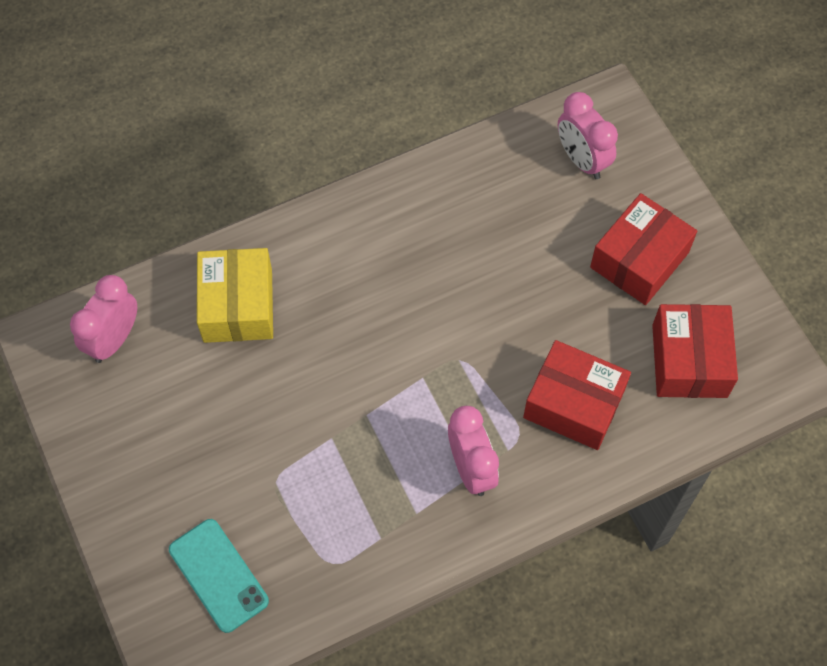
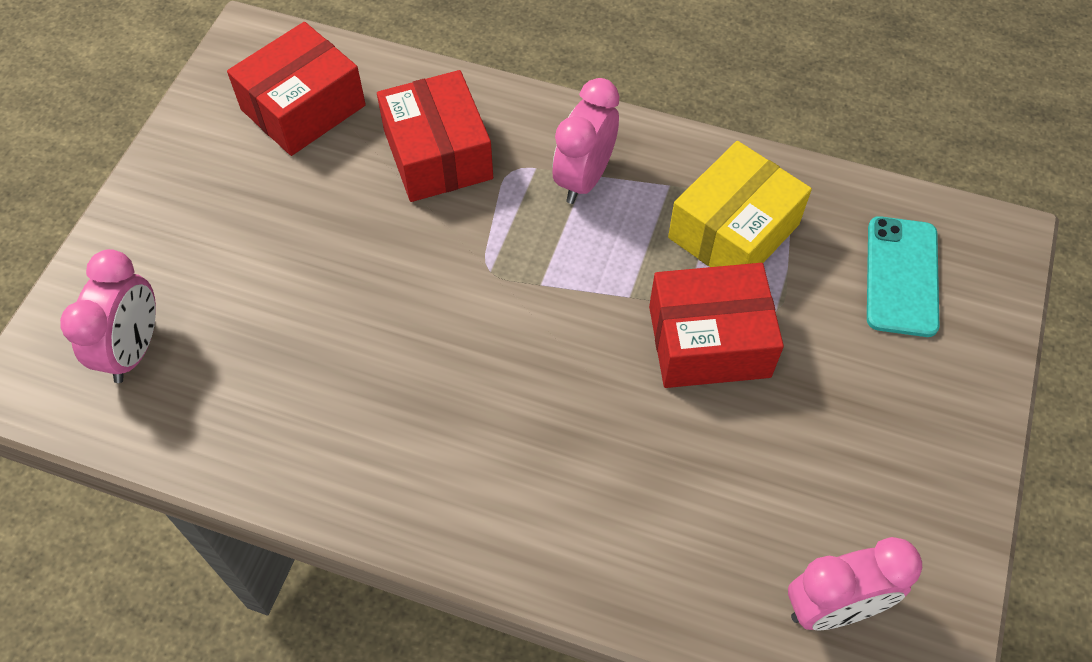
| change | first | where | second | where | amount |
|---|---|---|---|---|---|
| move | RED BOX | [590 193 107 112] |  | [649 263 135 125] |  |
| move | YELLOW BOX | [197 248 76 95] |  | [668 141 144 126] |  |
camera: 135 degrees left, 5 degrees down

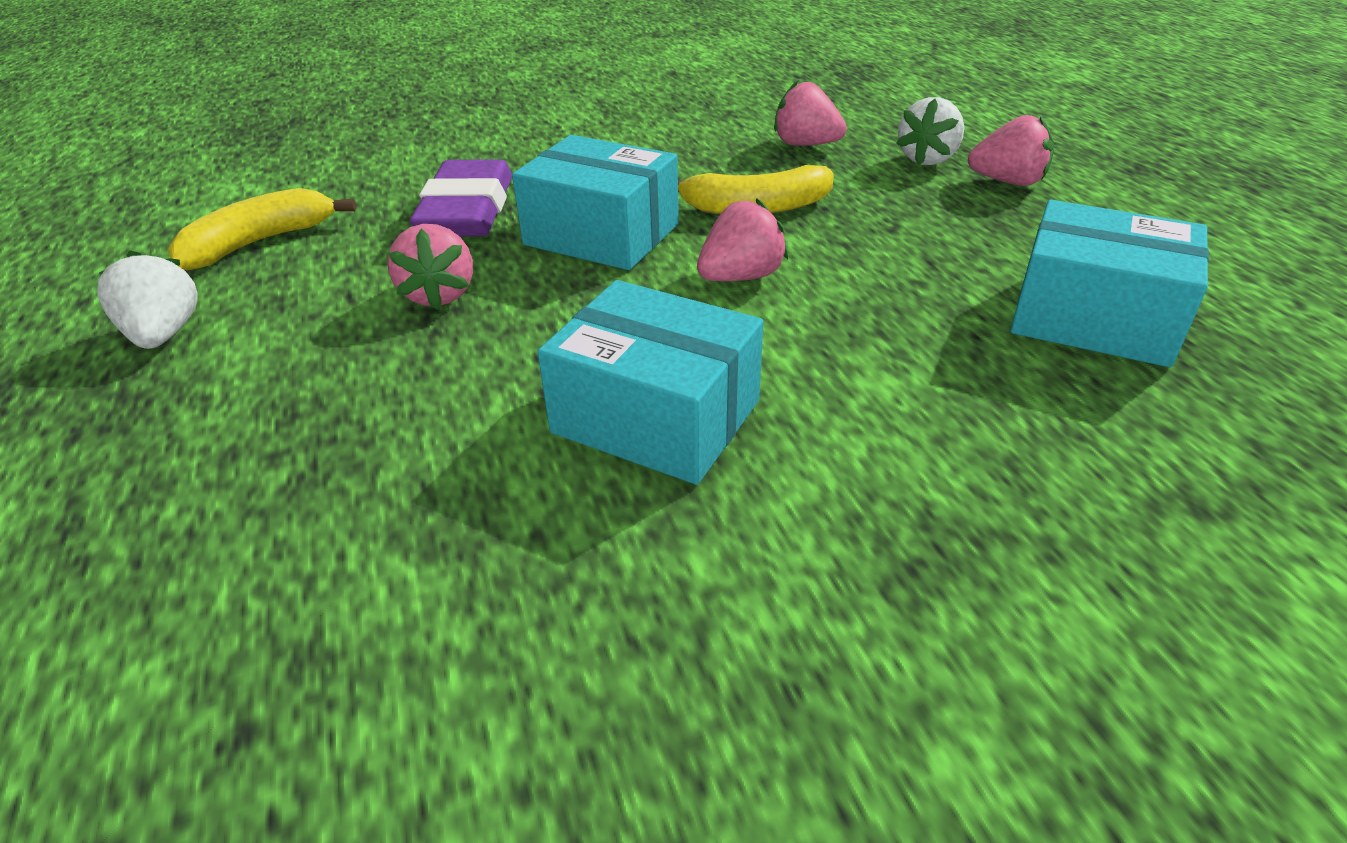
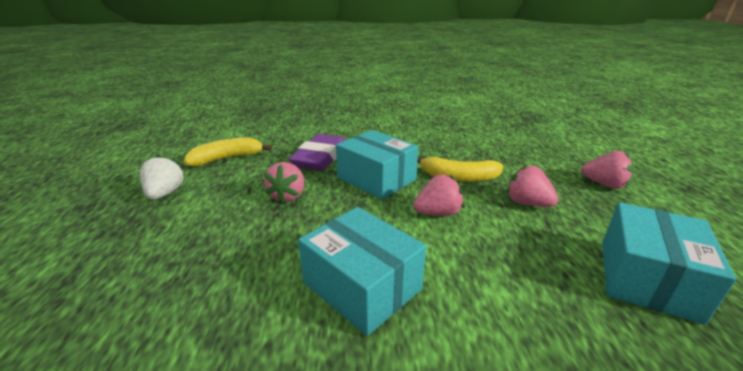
| change | first | where | second | where | amount |
|---|---|---|---|---|---|
| move | PINK STRAWBERRY | [774 81 73 65] |  | [507 165 52 42] |  |
| rotate | TURQUOISE BOX | [1010 200 199 167] |  | [603 202 133 123] | 75 degrees clockwise |
| delete | WHITE STRAWBERRY | [896 97 68 68] |  |  |  |
camera: 15 degrees right, 10 degrees down

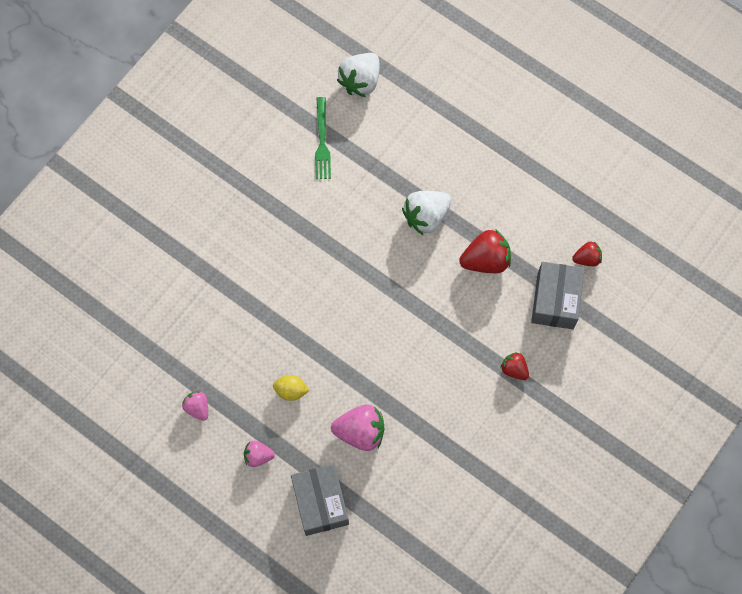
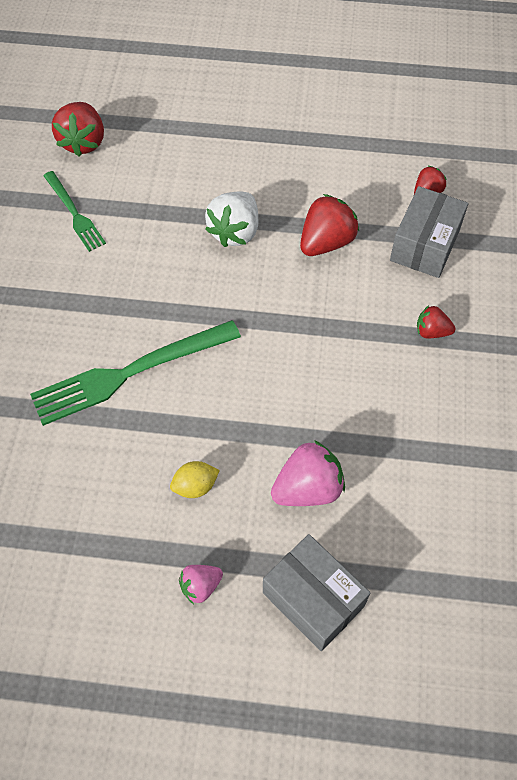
| change | first | where | second | where | amount |
|---|---|---|---|---|---|
| insert |  |  | GREEN FORK | [30 320 211 106] |  |
| recolor | WHITE STRAWBERRY | [337 53 42 44] | RED STRAWBERRY | [52 102 52 55] |  |
| rotate | GREY BOX | [531 262 54 67] |  | [390 186 78 92] | 45 degrees clockwise |
| delete | PINK STRAWBERRY | [182 391 26 30] |  |  |  |
camera: 30 degrees left, 10 degrees down

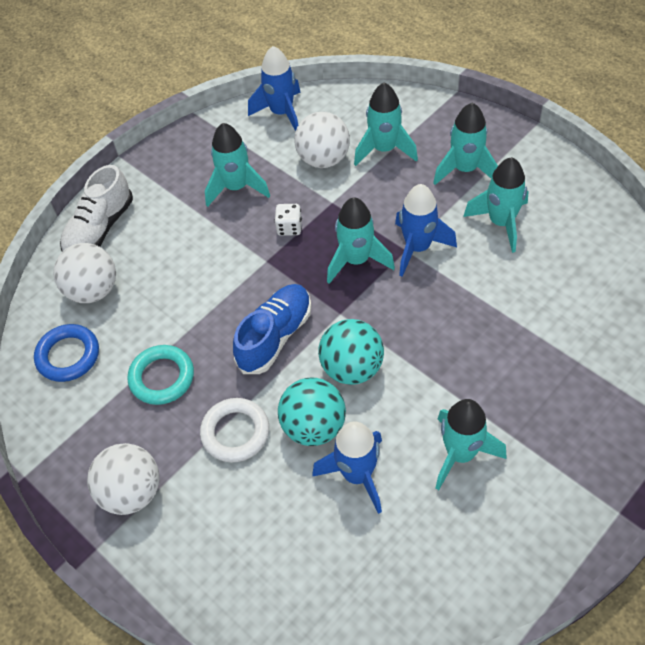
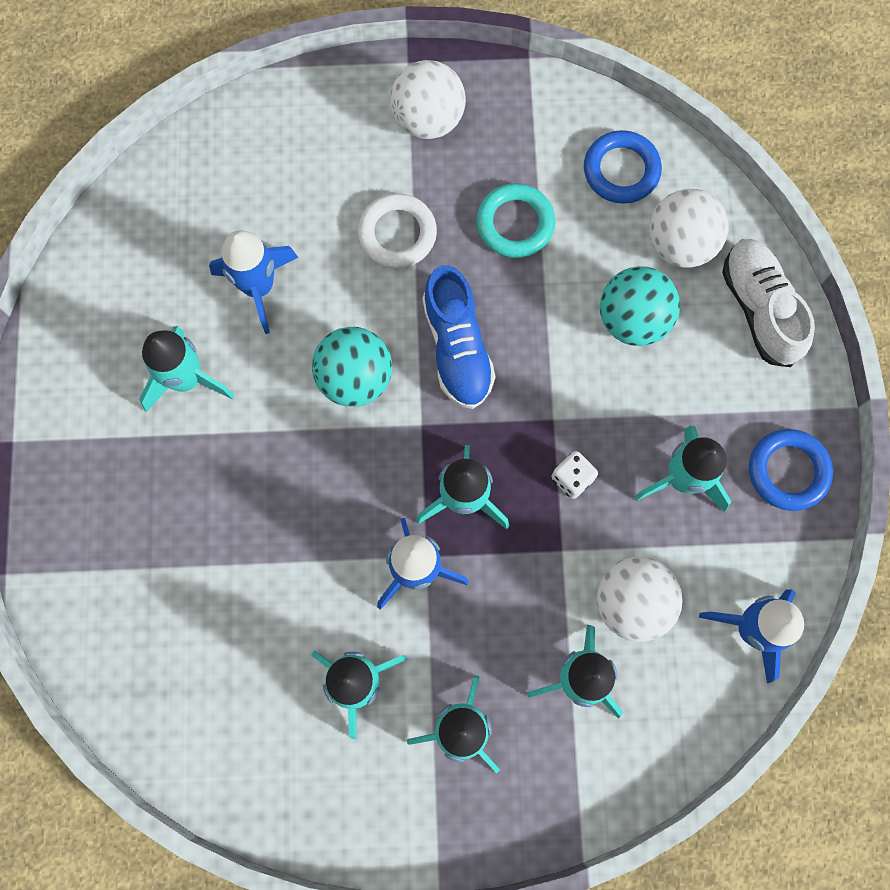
| change | first | where | second | where | amount |
|---|---|---|---|---|---|
| move | TURQUOISE BALL | [278 378 68 68] |  | [600 266 80 80] |  |
| insert |  |  | BLUE RING | [749 429 84 82] |  |
camera: 130 degrees right, 20 degrees up

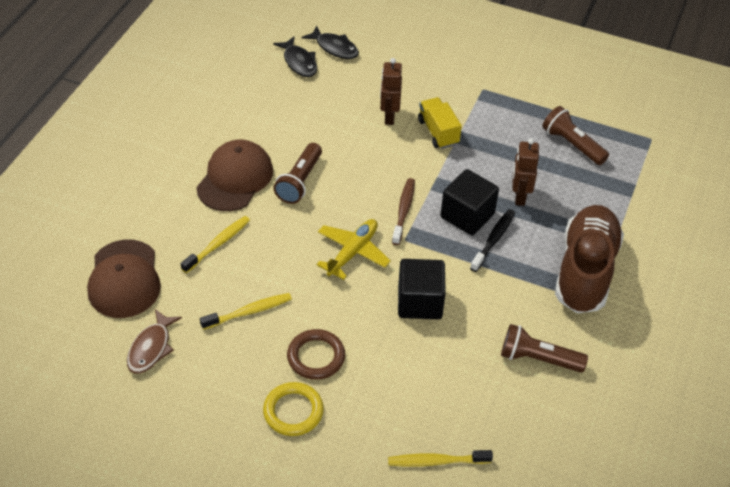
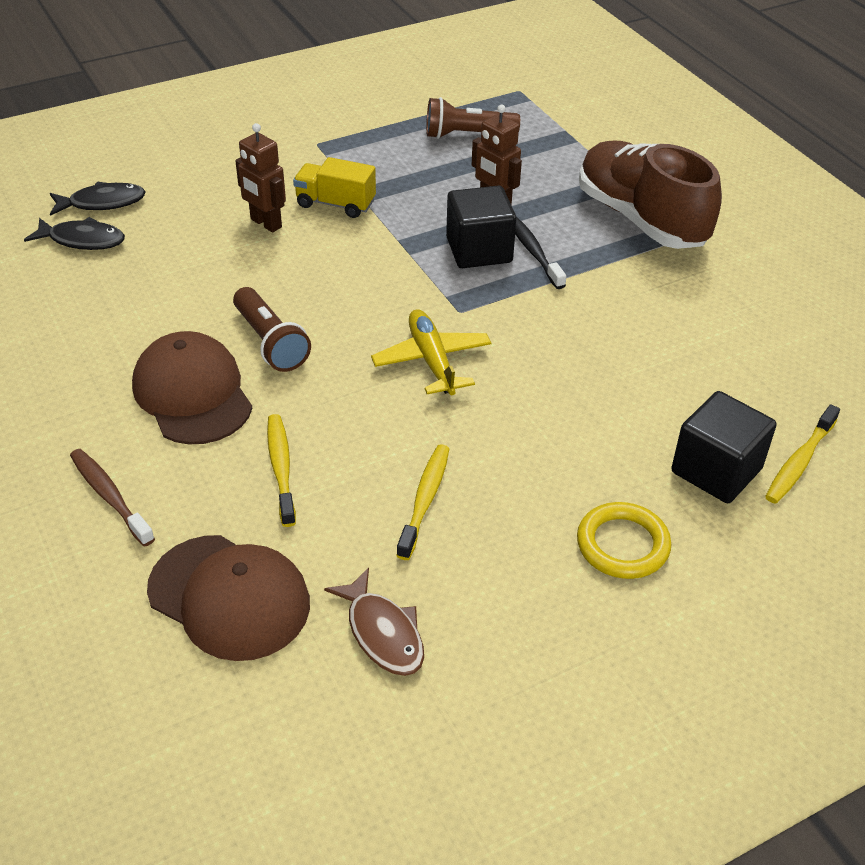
| change | first | where | second | where | amount |
|---|---|---|---|---|---|
| move | BROWN TOOTHBRUSH | [392 178 23 67] |  | [70 449 85 98] |  |
| move | BLACK CUBE | [398 259 48 60] |  | [671 391 106 112] |  |
| delete | BROWN RING | [287 329 58 51] |  |  |  |
| delete | BROWN FLASHLIGHT | [501 324 87 49] |  |  |  |
camera: 50 degrees left, 5 degrees down

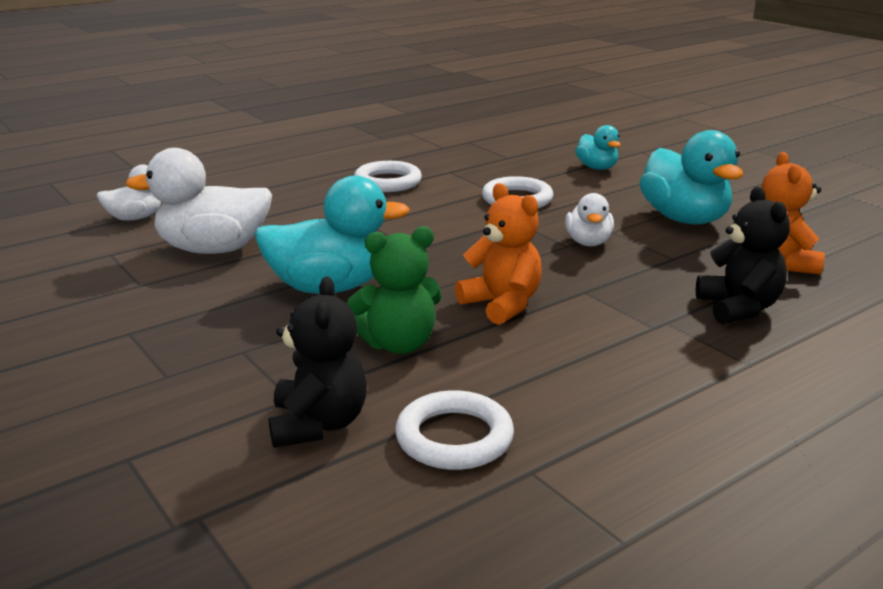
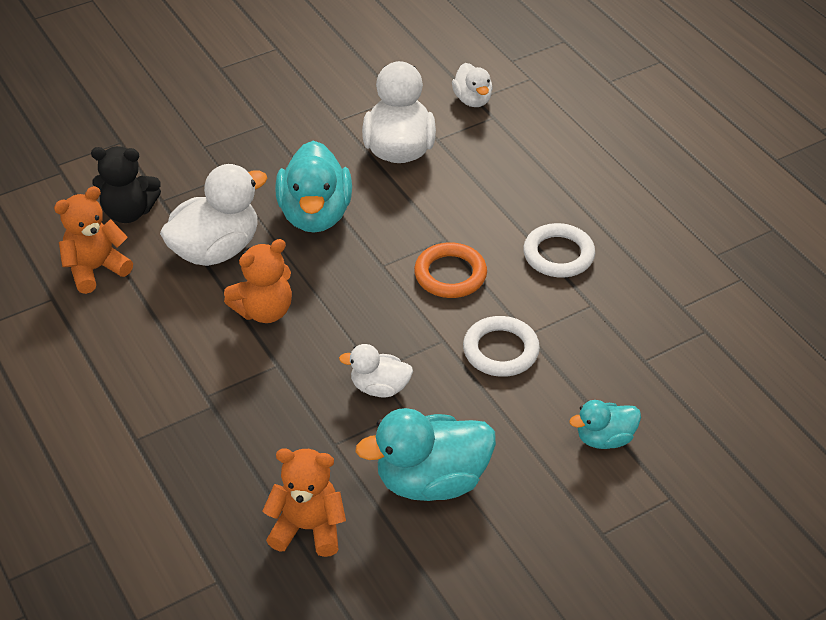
| change | first | where | second | where | amount |
|---|---|---|---|---|---|
| replace | WHITE RING | [395 390 119 80] | ORANGE TEDDY BEAR | [54 186 79 108] |  |
| replace | GREEN TEDDY BEAR | [346 226 96 128] | WHITE DUCK | [160 164 107 102] |  |
| insert |  |  | ORANGE RING | [414 242 73 56] |  |
| delete | BLACK TEDDY BEAR | [696 186 94 138] |  |  |  |
camera: 95 degrees right, 20 degrees up

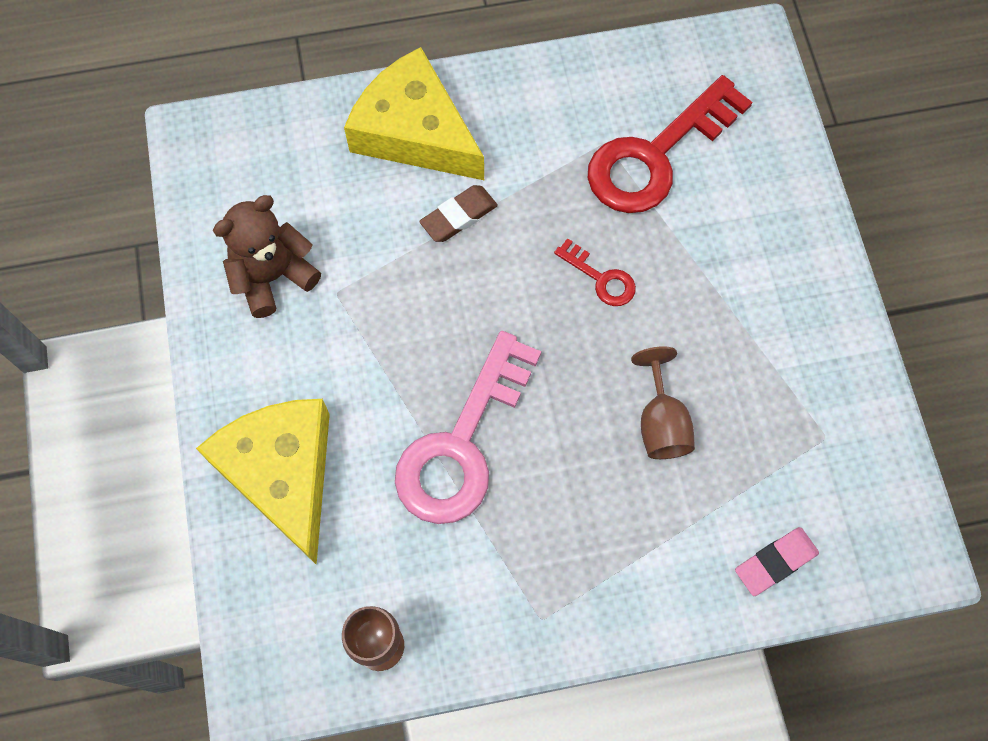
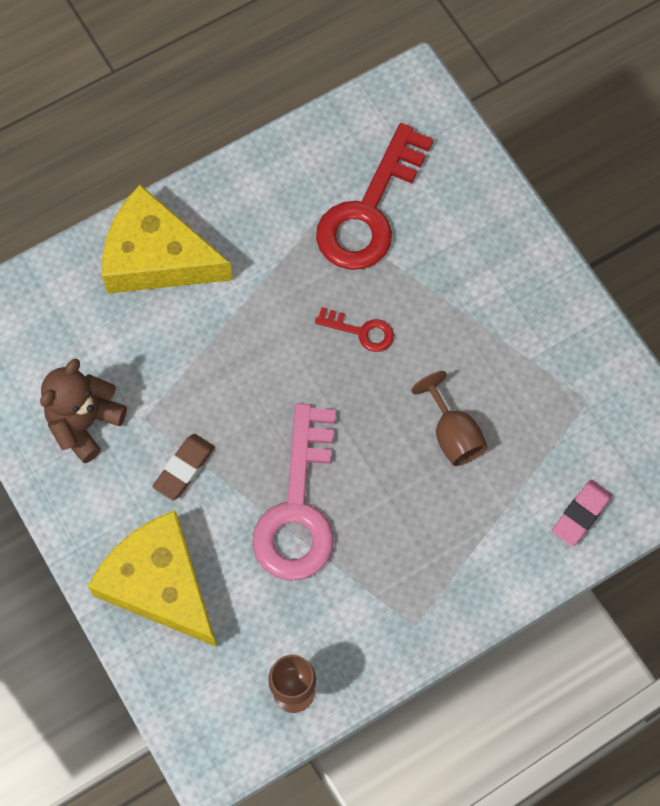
| change | first | where | second | where | amount |
|---|---|---|---|---|---|
| move | BROWN ERASER | [419 185 79 57] |  | [152 434 63 66] |  |
camera: 20 degrees left, 0 degrees up

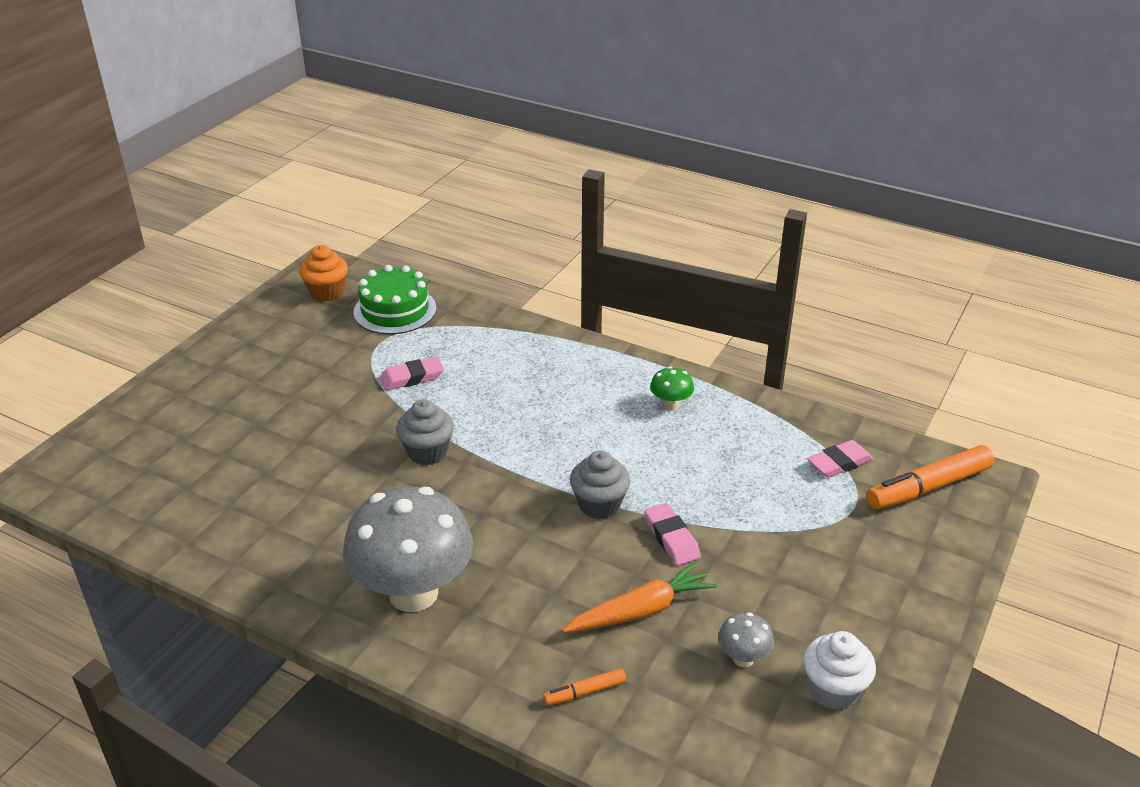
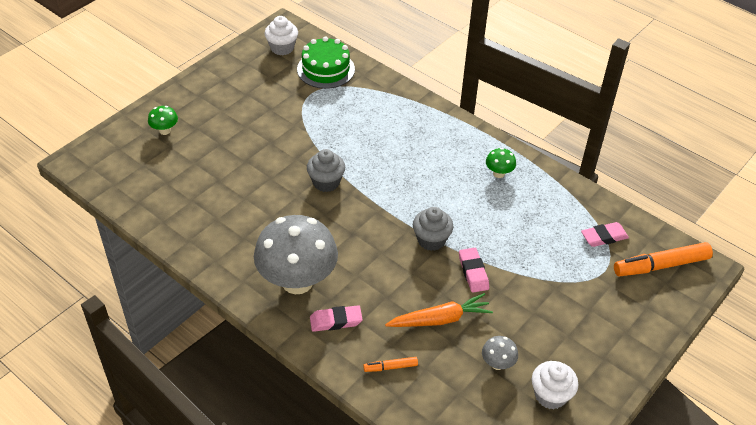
| change | first | where | second | where | amount |
|---|---|---|---|---|---|
| insert |  |  | GREEN MUSHROOM | [148 106 30 29] |  |
| recolor | ORANGE CUPCAKE | [299 245 49 57] | WHITE CUPCAKE | [265 16 33 39] |  |
| move | PINK ERASER | [380 357 64 34] |  | [310 305 53 27] |  |
camera: 10 degrees right, 10 degrees up

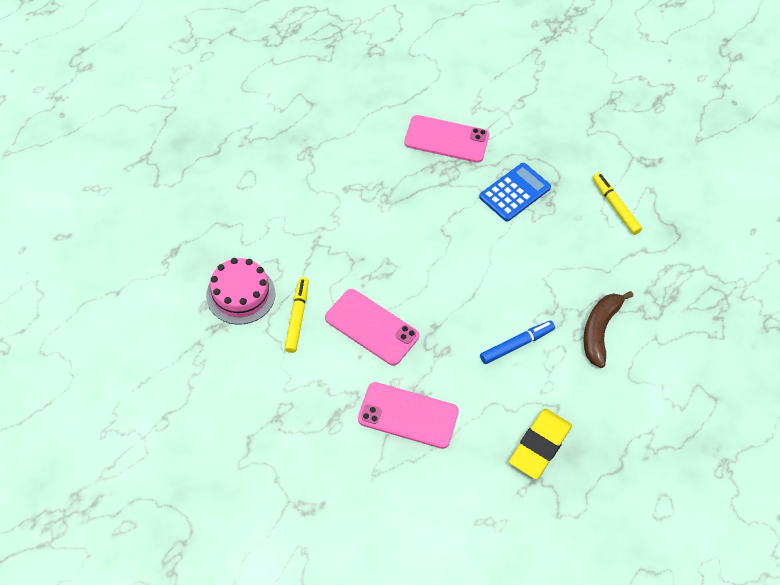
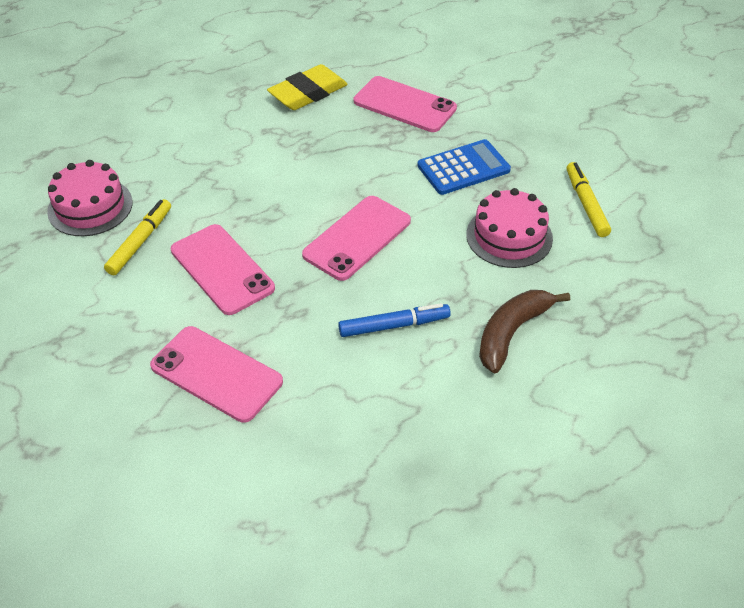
| change | first | where | second | where | amount |
|---|---|---|---|---|---|
| move | YELLOW ERASER | [509 409 63 70] |  | [267 64 81 46] |  |
| insert |  |  | PINK PHONE | [302 196 109 85] |  |
| insert |  |  | PINK CAKE | [466 188 87 80] |  |
camera: 20 degrees right, 10 degrees down

